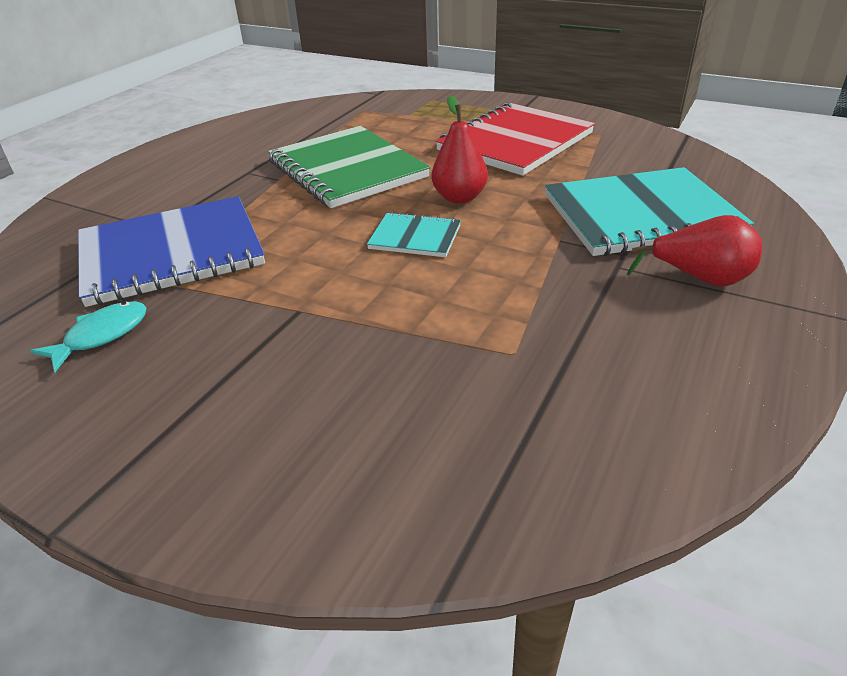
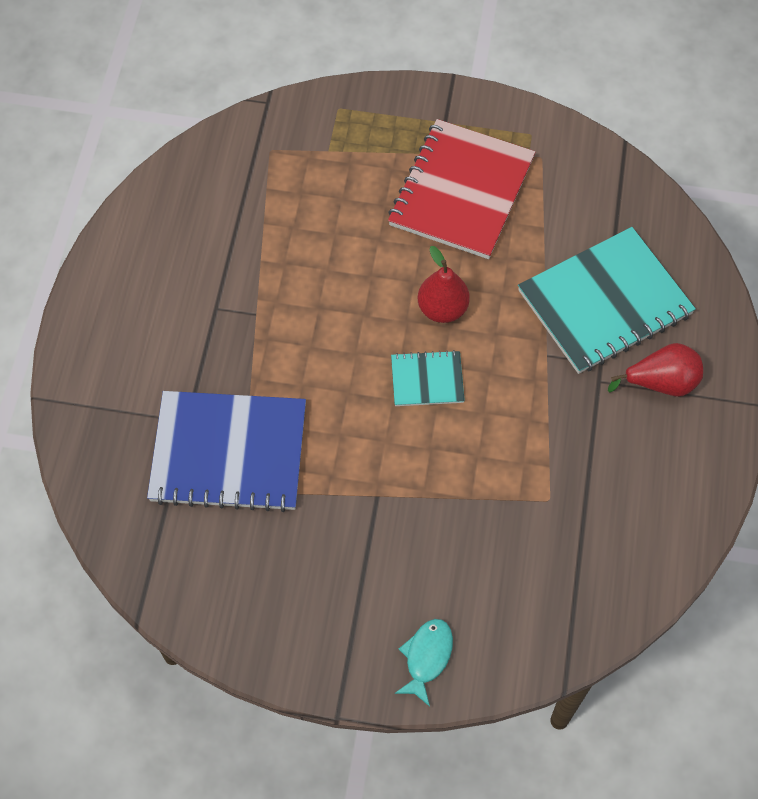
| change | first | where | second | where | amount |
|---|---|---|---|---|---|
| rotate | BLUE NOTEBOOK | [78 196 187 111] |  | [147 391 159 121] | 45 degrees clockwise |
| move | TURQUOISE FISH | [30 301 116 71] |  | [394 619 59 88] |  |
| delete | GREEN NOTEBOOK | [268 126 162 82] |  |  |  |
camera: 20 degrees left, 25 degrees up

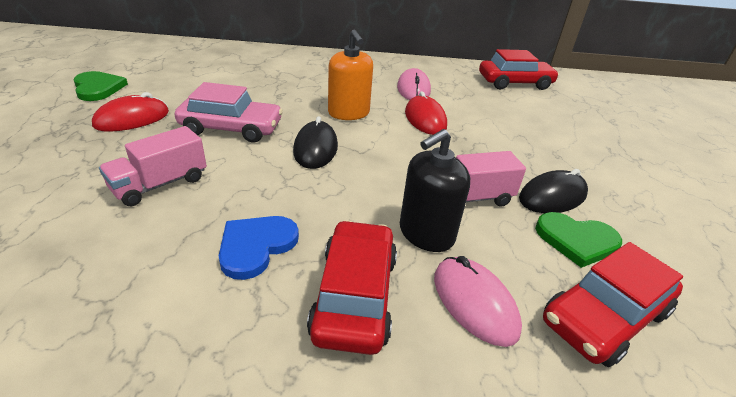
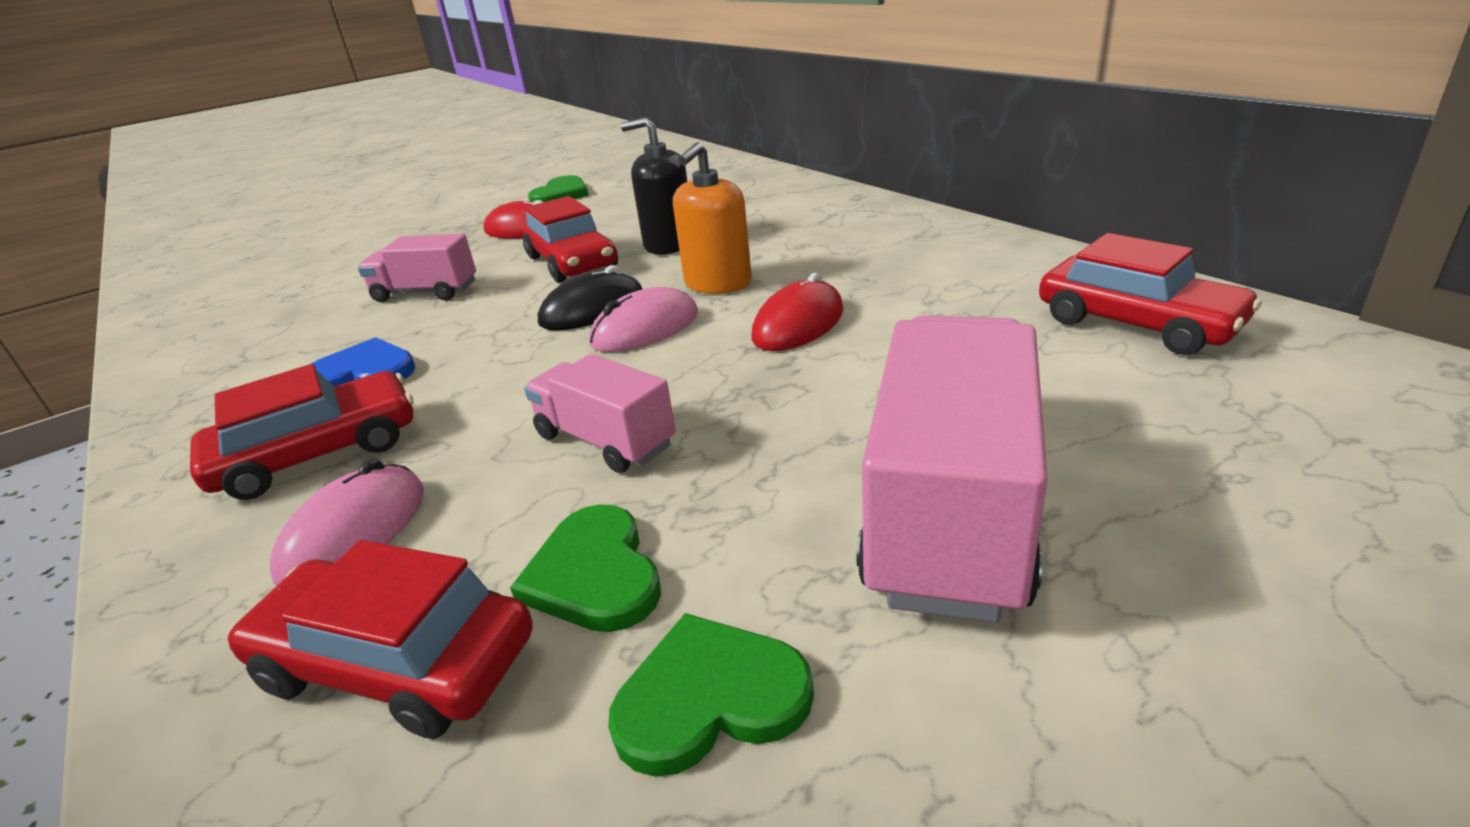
| change | first | where | second | where | amount |
|---|---|---|---|---|---|
| recolor | PINK CAR | [175 82 108 61] | RED CAR | [523 196 95 86] |  |
| move | PINK MOUSE | [397 68 34 32] |  | [589 287 109 65] |  |
| insert |  |  | GREEN HEART | [608 613 206 164] |  |
| move | BLACK SOAP DISPENSER | [400 129 70 123] |  | [621 117 67 137] |  |
| insert |  |  | PINK TRUCK | [856 315 192 308] |  |
| delete | BLACK MOUSE | [519 169 69 44] |  |  |  |
camera: 60 degrees right, 5 degrees down

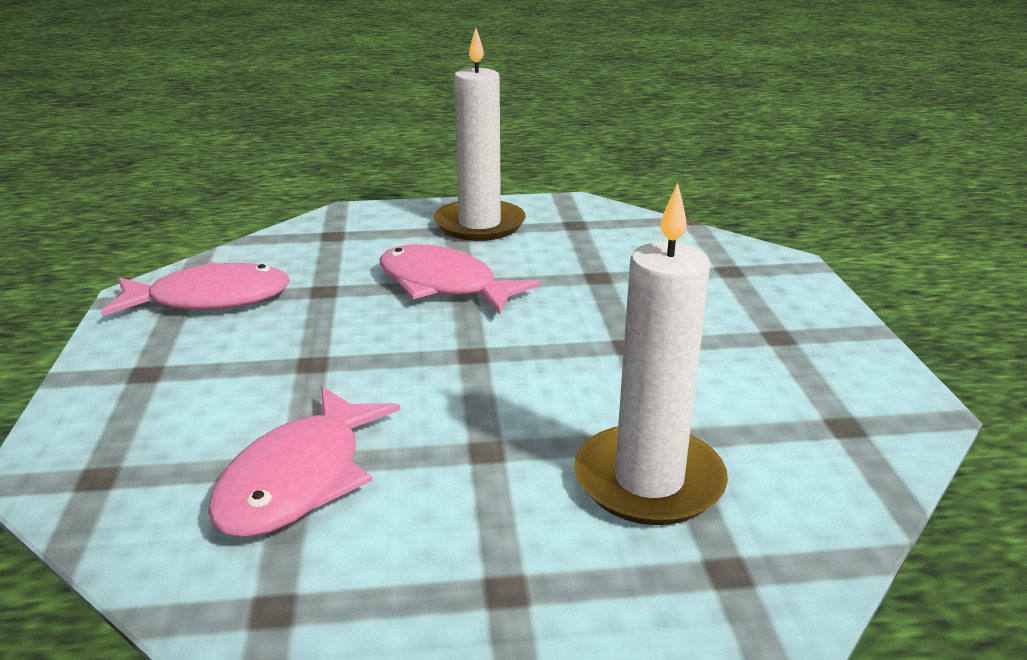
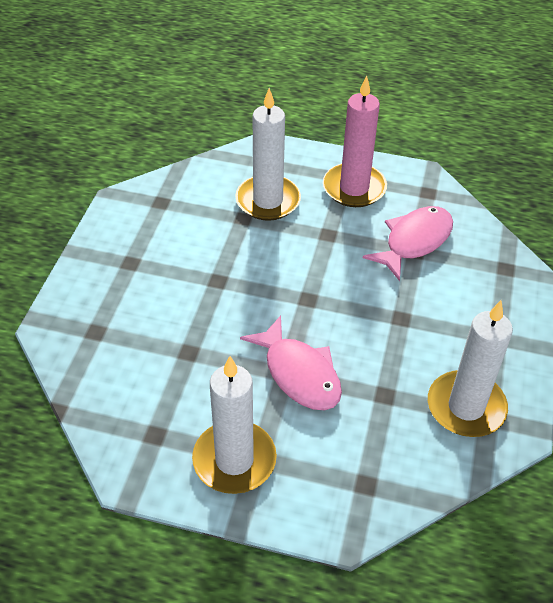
| change | first | where | second | where | amount |
|---|---|---|---|---|---|
| insert |  |  | PINK CANDLE | [323 76 64 131] |  |
| replace | PINK FISH | [101 262 189 54] | WHITE CANDLE | [428 300 85 137] |  |
camera: 160 degrees left, 20 degrees up

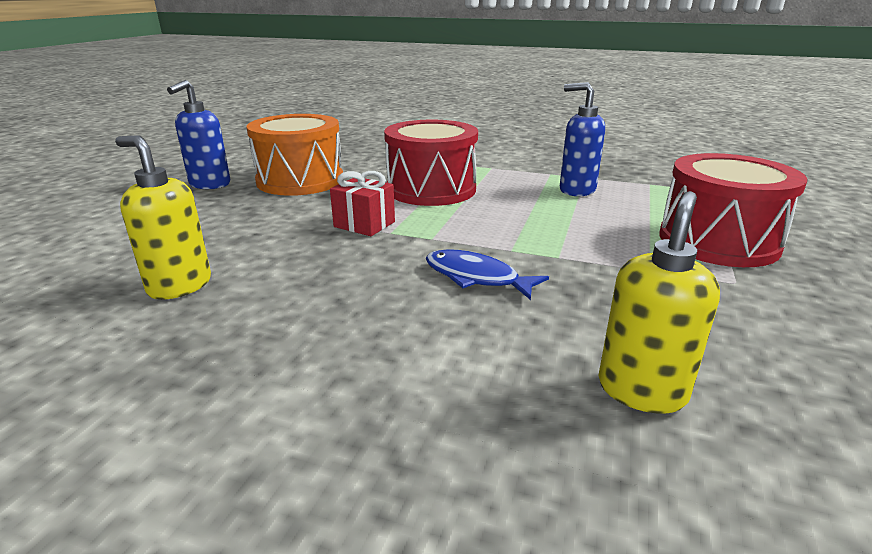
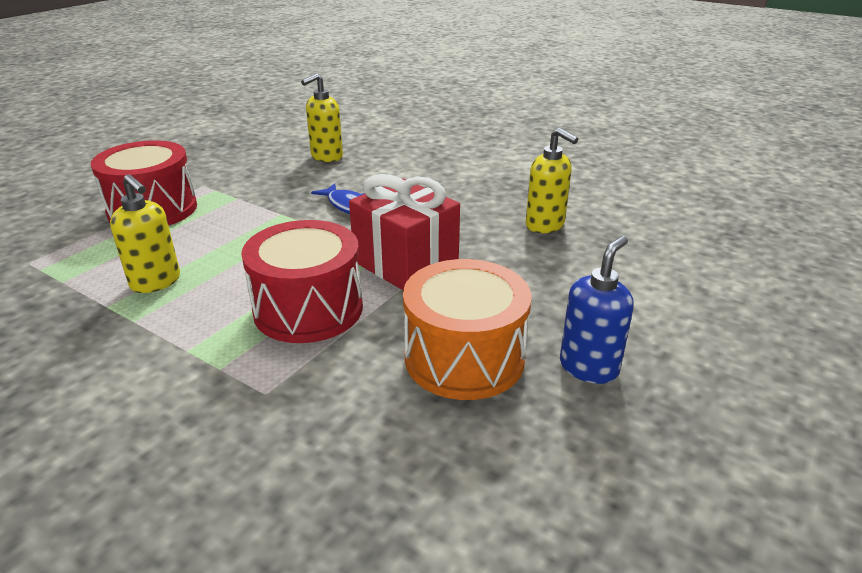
| change | first | where | second | where | amount |
|---|---|---|---|---|---|
| recolor | BLUE SOAP DISPENSER | [560 82 45 114] | YELLOW SOAP DISPENSER | [110 174 70 119] |  |
| resize | RED GIFT | [330 171 65 65] |  | [349 174 111 116] | x1.83 |
camera: 165 degrees left, 5 degrees up

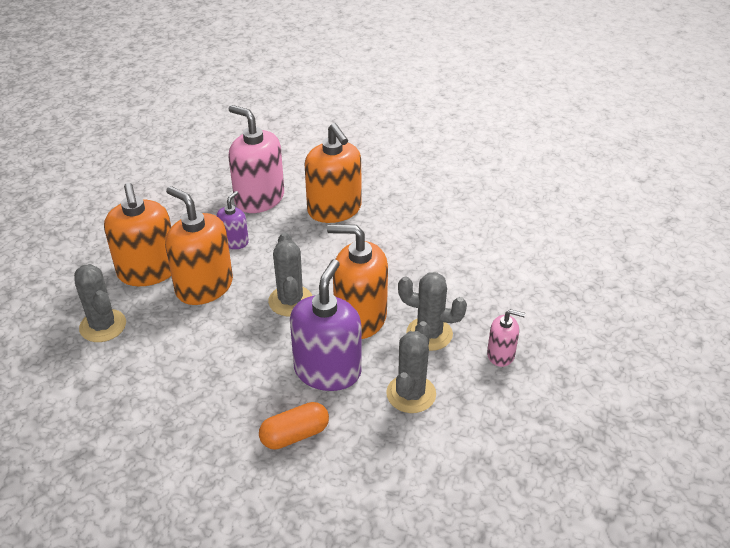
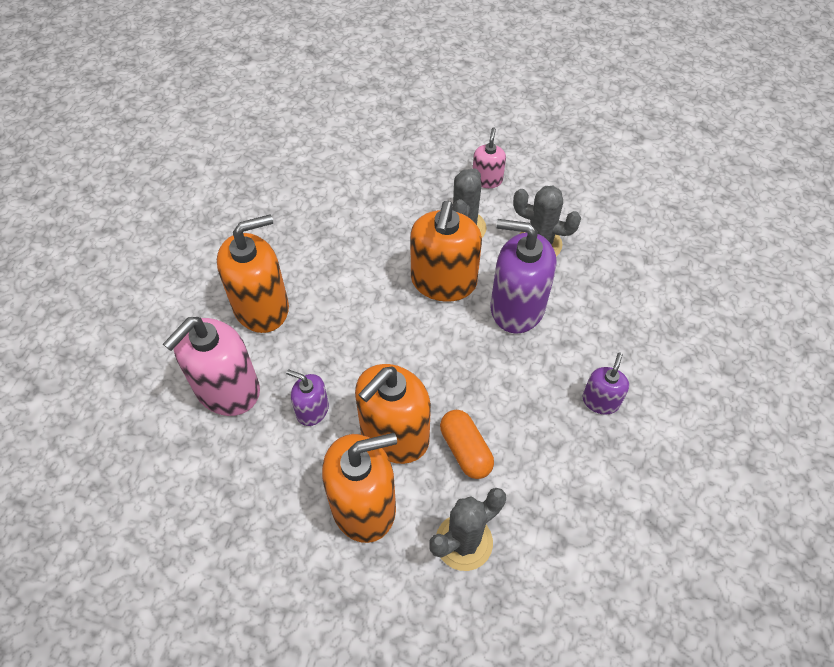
| change | first | where | second | where | amount |
|---|---|---|---|---|---|
| move | ORANGE CAPSULE | [259 402 70 48] |  | [440 410 54 69] |  |
| insert |  |  | PURPLE SOAP DISPENSER | [582 353 47 62] |  |
| delete | GREY CACTUS | [268 232 44 84] |  |  |  |
camera: 90 degrees left, 15 degrees up

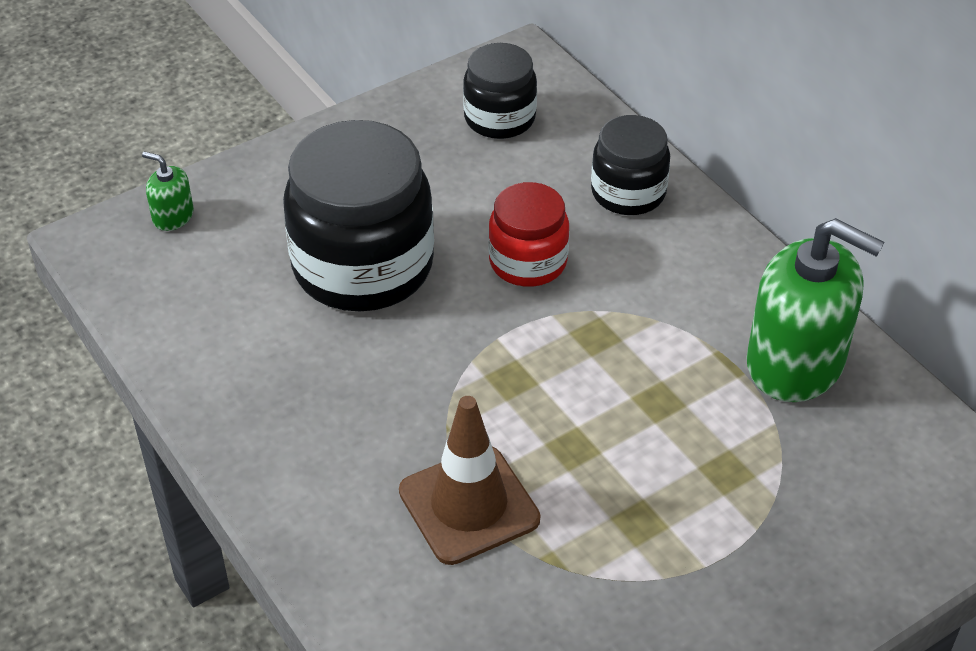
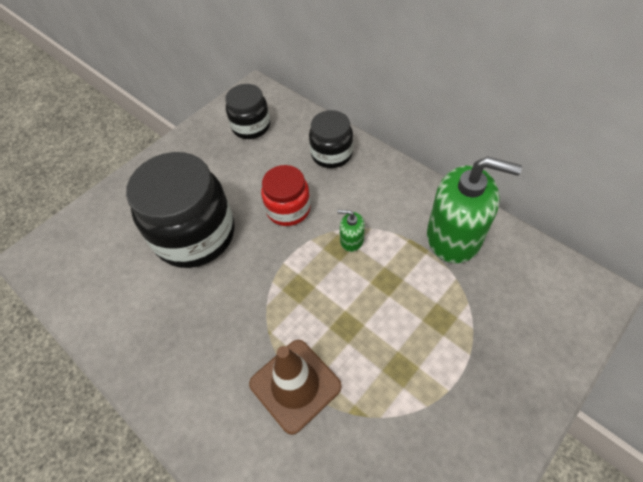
| change | first | where | second | where | amount |
|---|---|---|---|---|---|
| move | GREEN SOAP DISPENSER | [142 152 52 79] |  | [337 210 28 42] |  |
camera: 10 degrees left, 10 degrees up

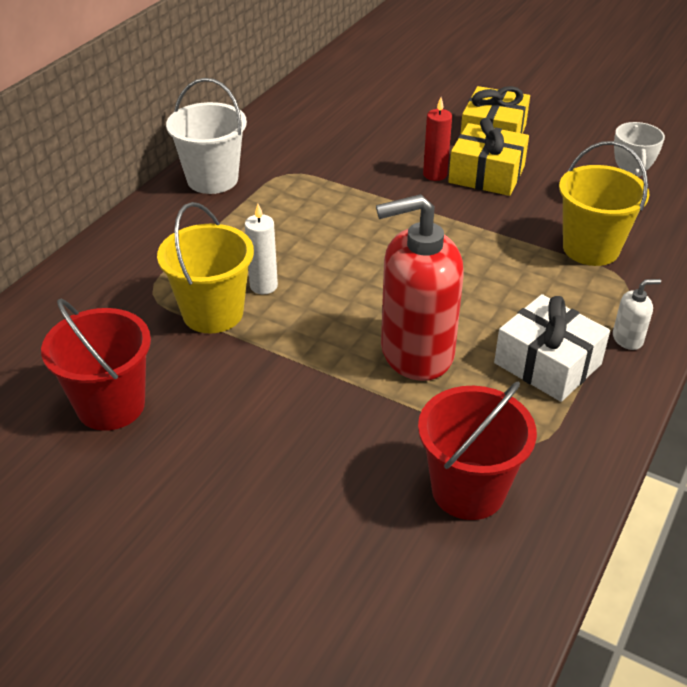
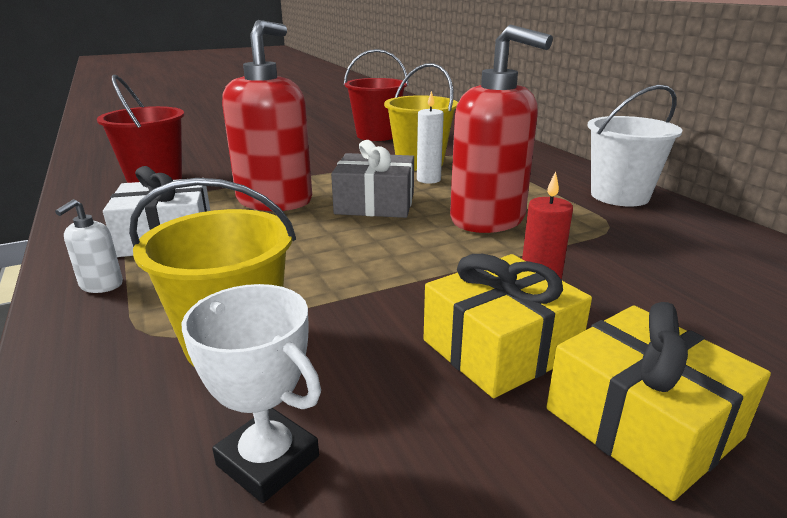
| change | first | where | second | where | amount |
|---|---|---|---|---|---|
| insert |  |  | GREY GIFT | [331 140 83 78] |  |
| insert |  |  | RED SOAP DISPENSER | [450 24 103 209] |  |
camera: 125 degrees right, 15 degrees down

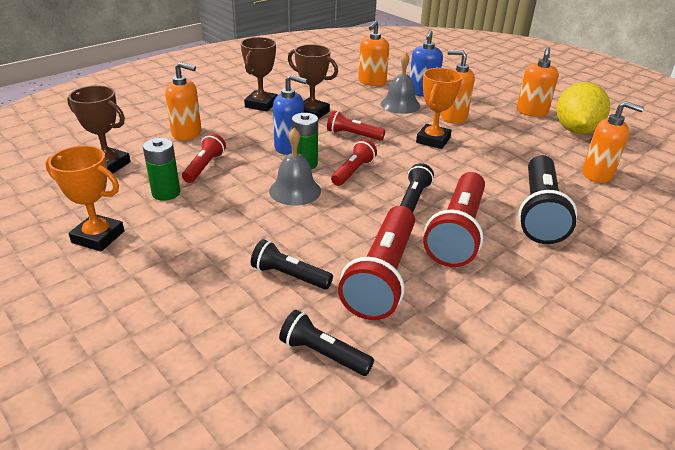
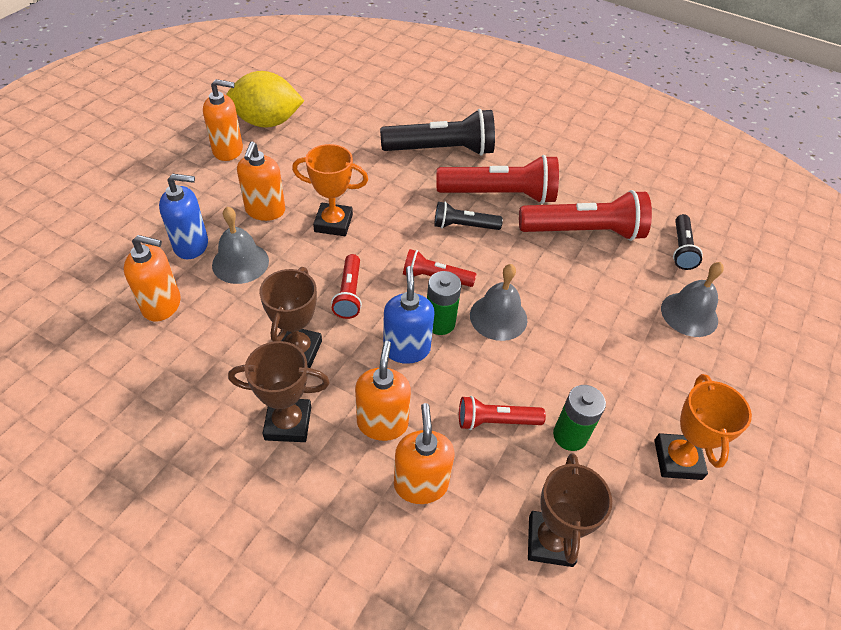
| change | first | where | second | where | amount |
|---|---|---|---|---|---|
| move | ORANGE SOAP DISPENSER | [582 101 62 82] |  | [355 341 56 100] |  |
| insert |  |  | GREY BELL | [661 262 63 75] |  |
| delete | BLACK FLASHLIGHT | [251 239 82 50] |  |  |  |
camera: 110 degrees left, 15 degrees up

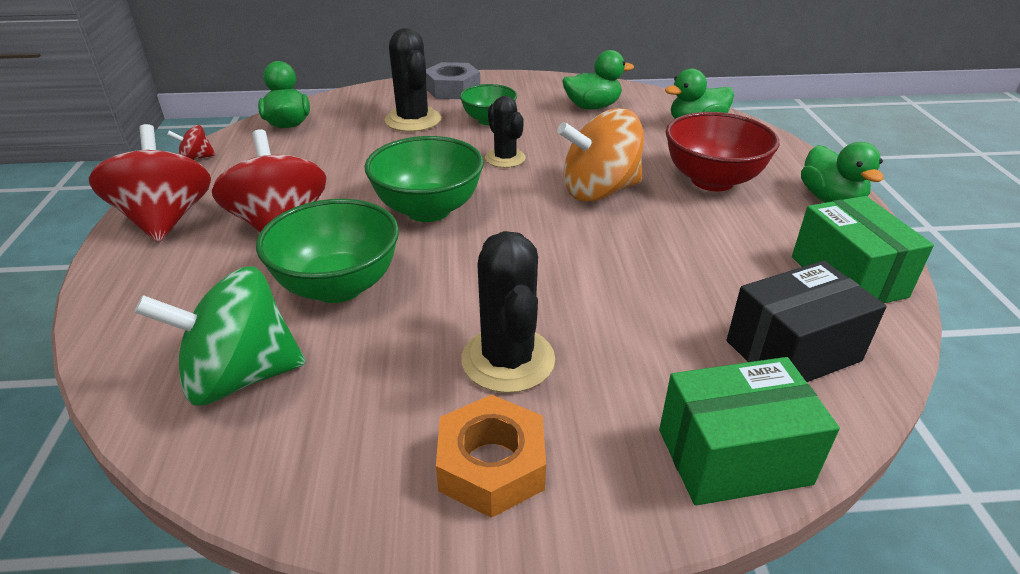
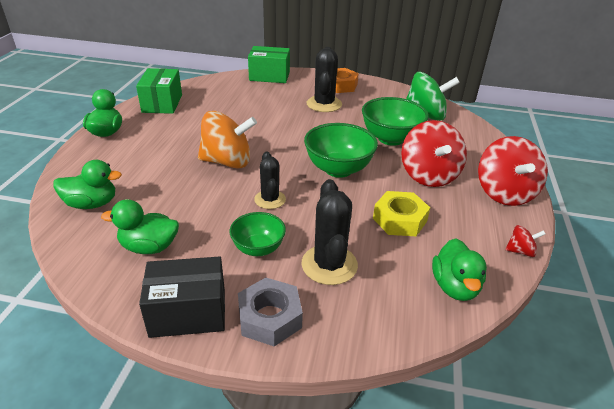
| change | first | where | second | where | amount |
|---|---|---|---|---|---|
| move | BLACK BOX | [727 261 160 121] |  | [139 256 86 82] |  |
| insert |  |  | YELLOW NUT | [373 191 57 45] |  |
| delete | RED BOWL | [666 112 114 79] |  |  |  |
camera: 165 degrees left, 0 degrees up

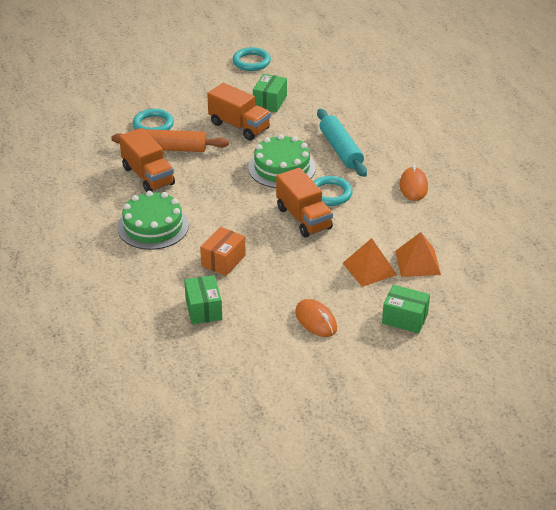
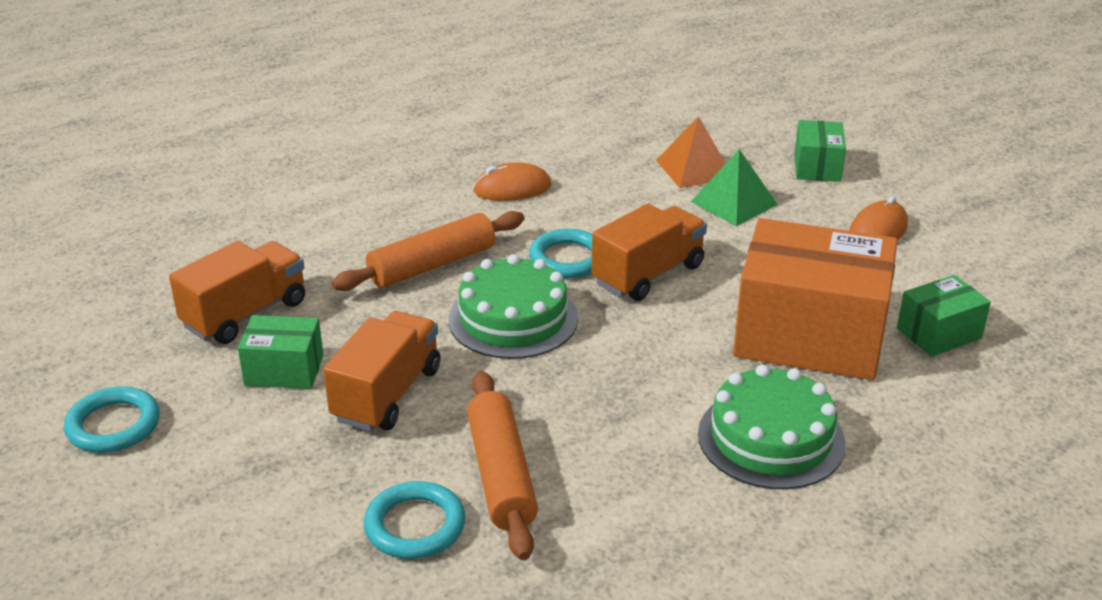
| change | first | where | second | where | amount |
|---|---|---|---|---|---|
| move | ORANGE TRUCK | [119 128 56 64] |  | [169 241 136 103] |  |
| recolor | TURQUOISE ROLLING PIN | [317 109 50 68] | ORANGE ROLLING PIN | [331 211 193 80] |  |
| recolor | ORANGE PYRAMID | [343 238 54 49] | GREEN PYRAMID | [691 149 87 77] |  |
| resize | ORANGE BOX | [200 227 46 49] |  | [733 218 165 162] | x2.09 |
camera: 105 degrees left, 5 degrees down

